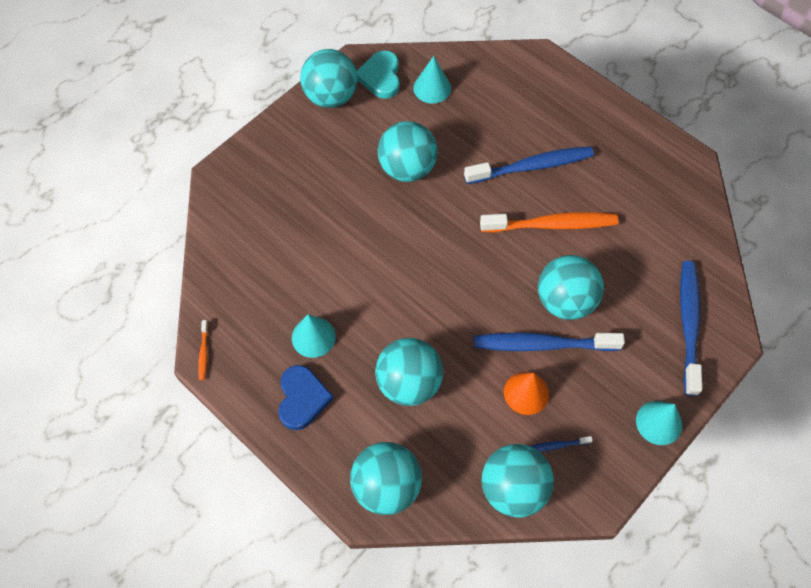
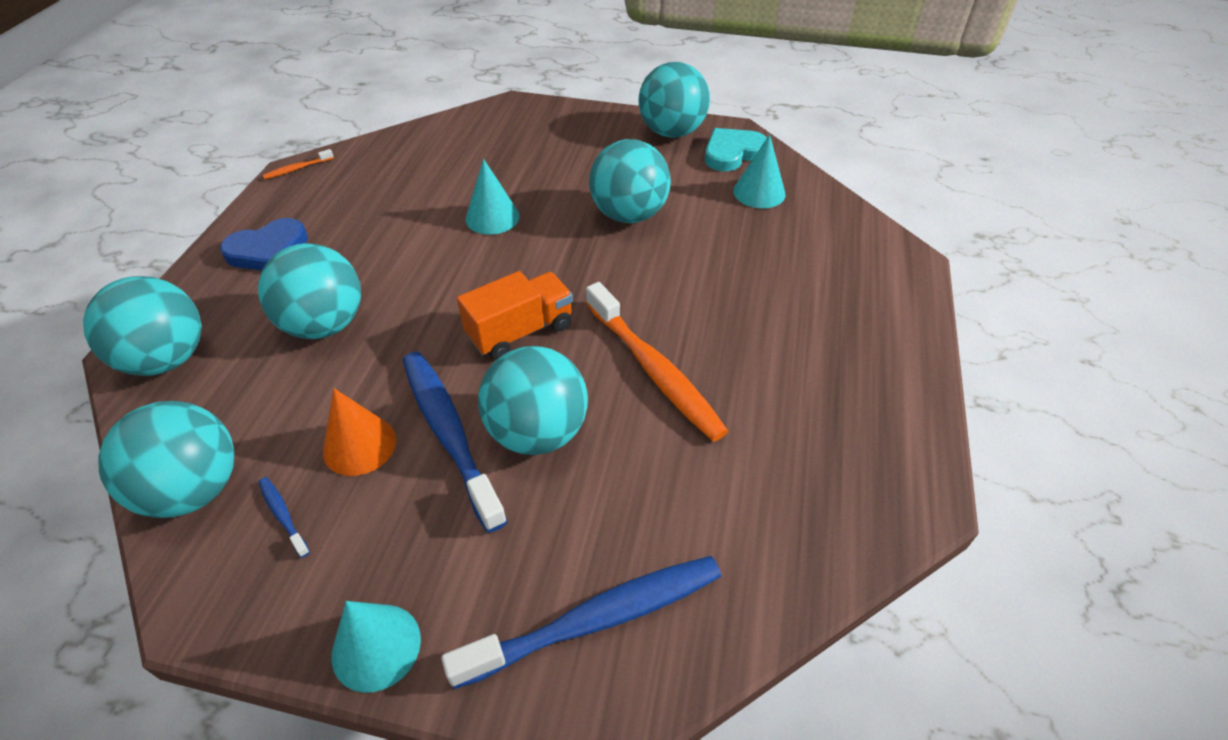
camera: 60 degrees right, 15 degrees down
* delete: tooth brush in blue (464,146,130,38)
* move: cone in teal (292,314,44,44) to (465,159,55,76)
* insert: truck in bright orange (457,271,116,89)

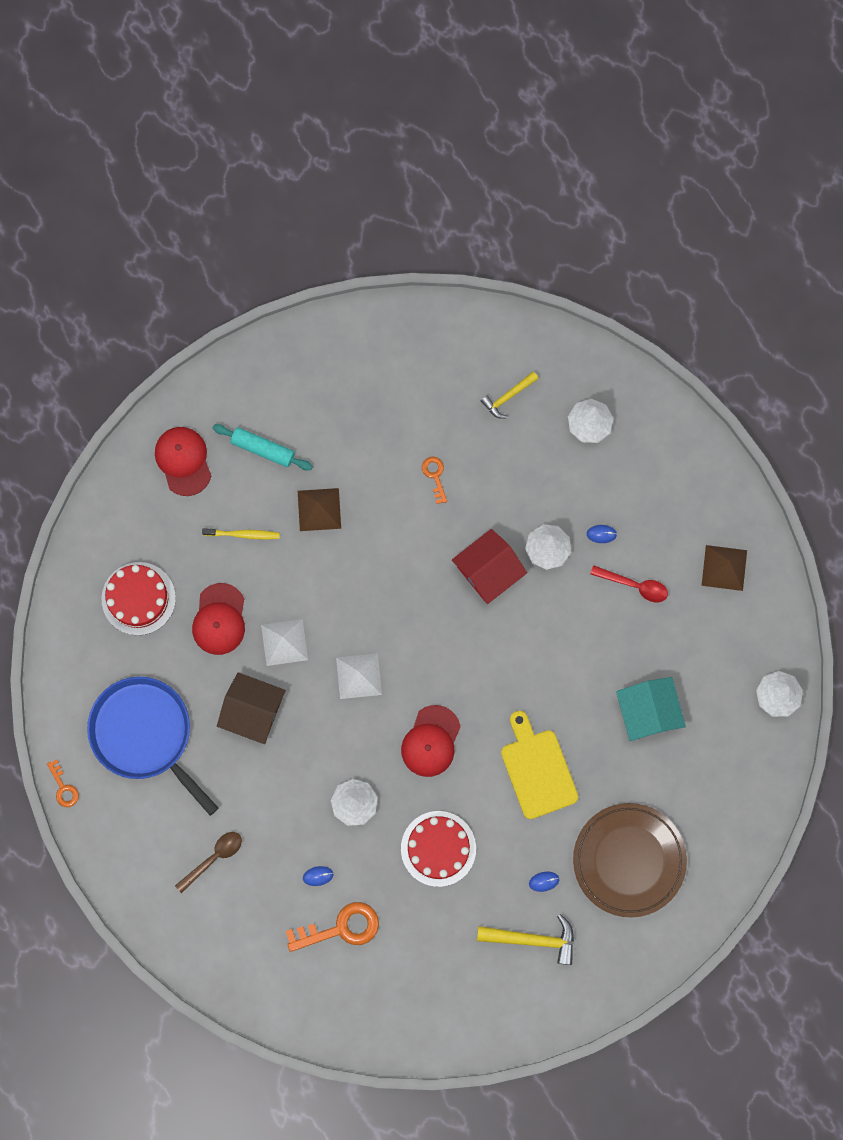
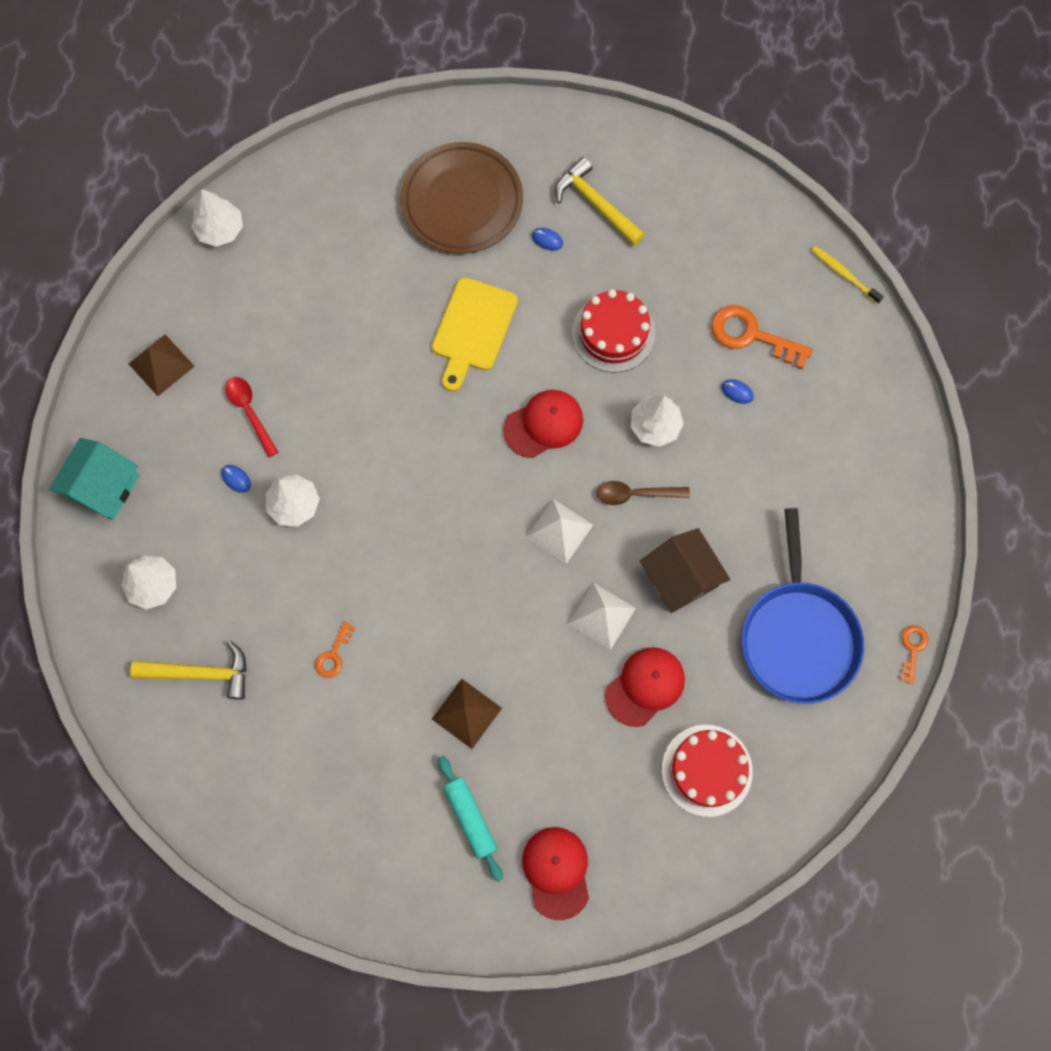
camera: 140 degrees left, 5 degrees down
* resize: hammer in yellow (481,371,58,48) = (130,641,117,59) x1.54
* rotate: baseball cap in scarlet (155,427,56,69) = (522,827,67,93) 150 degrees clockwise
* move: tooth brush in yellow (202,528,78,11) to (811,246,73,58)
* delete: cottage in scarlet (452,529,75,75)
* move: cottage in teal (616,677,70,64) to (49,438,90,82)
* move: teaspoon in brown (175,832,67,61) to (596,481,94,24)

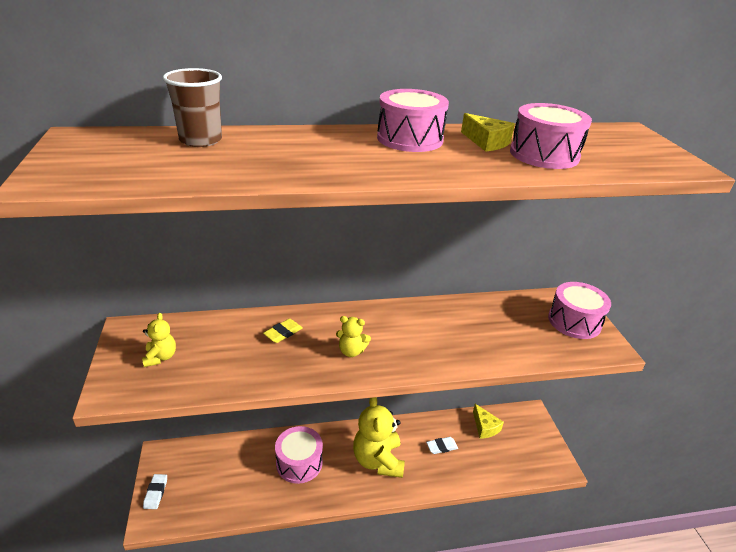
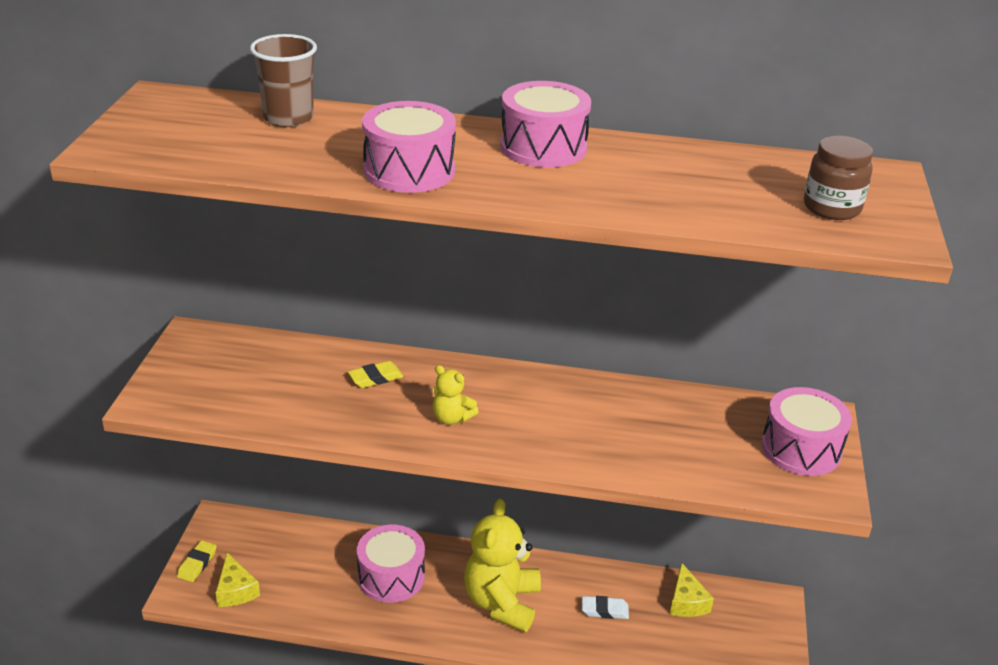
camera: 20 degrees right, 0 degrees up
* move: snare drum in rose-pink (510,103,82,66) to (362,101,94,92)
* move: cheese wedge in yellow (461,113,54,39) to (216,553,44,54)
* delete: teddy bear in yellow (142,313,34,54)
* recolor: pencil eraser in snow-white (143,474,24,35) to pencil eraser in yellow (177,540,40,42)
* insert: jar in brown (804,136,69,84)

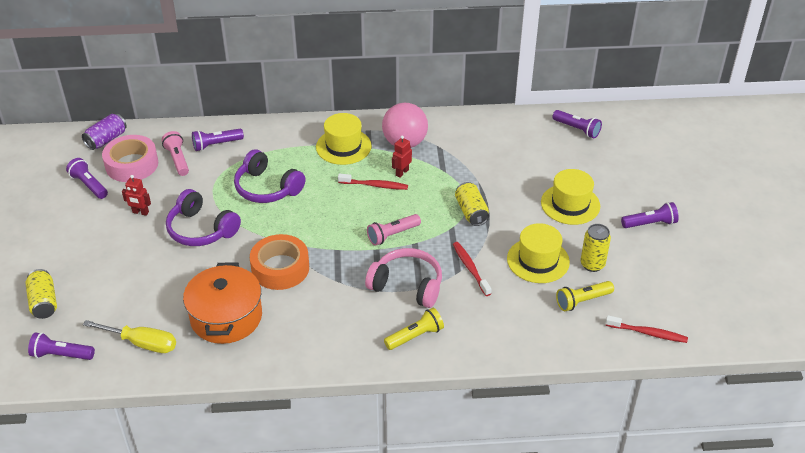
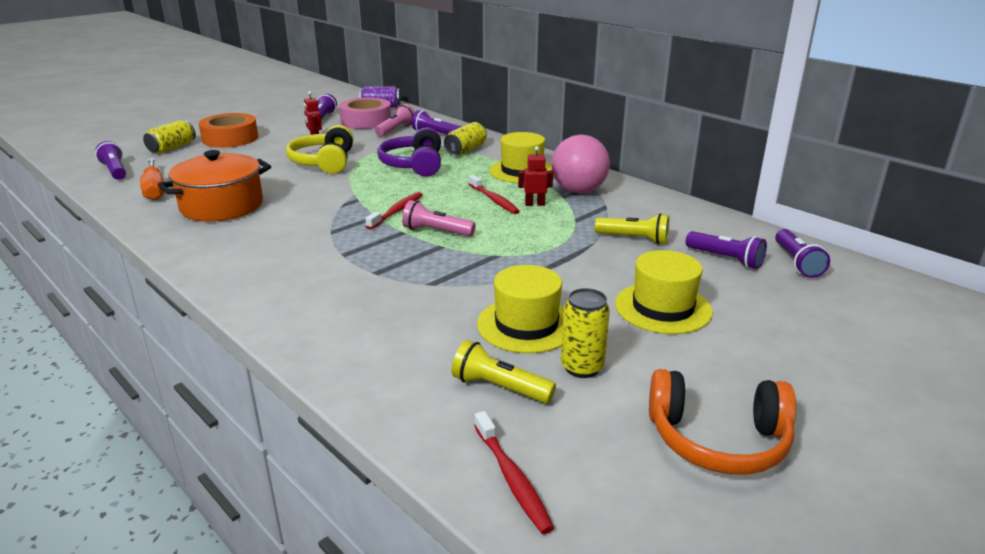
camera: 50 degrees right, 15 degrees down
* move: soda can in yellow (455,182,34,44) to (444,122,43,33)
* recolor: headset in violet (166,189,75,57) to headset in yellow (286,125,67,49)
* move: pocket torch in violet (621,202,58,26) to (685,231,82,38)
* move: tape in bright orange (250,234,59,56) to (199,113,59,35)
* move: tooth brush in scarlet (453,242,39,54) to (365,192,58,38)
* delete: headset in rose-pink (365,248,77,60)
* move: pocket torch in yellow (384,308,60,42) to (595,213,75,31)
* recolor: hand screwdriver in yellow (83,320,93,33) to hand screwdriver in bright orange (140,158,25,42)
* insert: headset in bright orange (649,369,147,106)

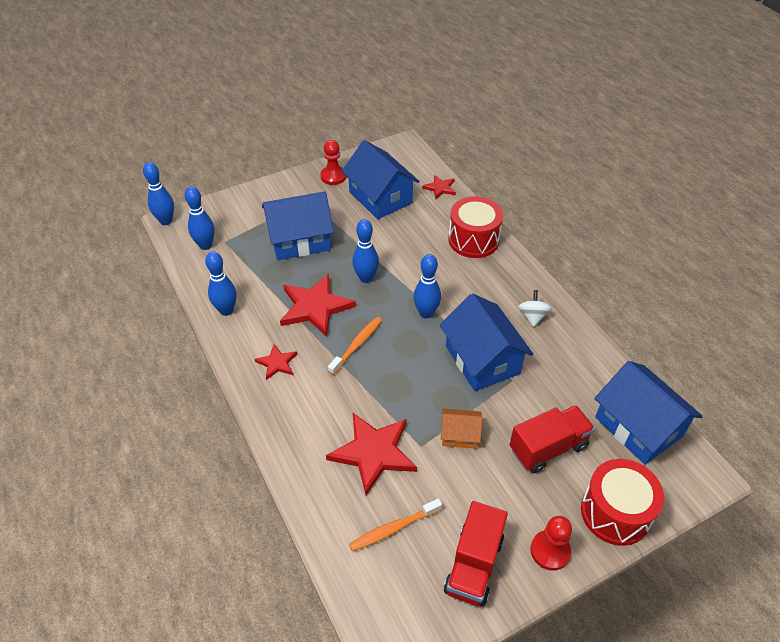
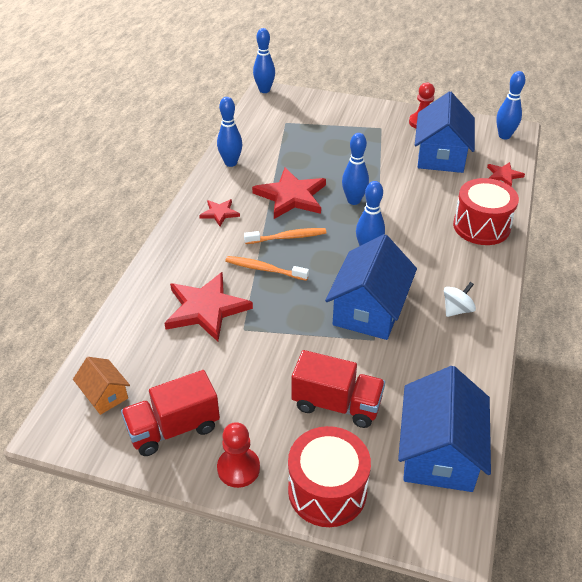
camera: 45 degrees right, 5 degrees down
* move: bowling pin in blue (185,186,30,64) to (496,71,29,68)
* delete: cottage in blue (262,191,72,69)
* move: cottage in bright orange (441,408,42,41) to (73,357,57,58)
* move: tooth brush in bright orange (349,499,93,52) to (225,256,84,25)

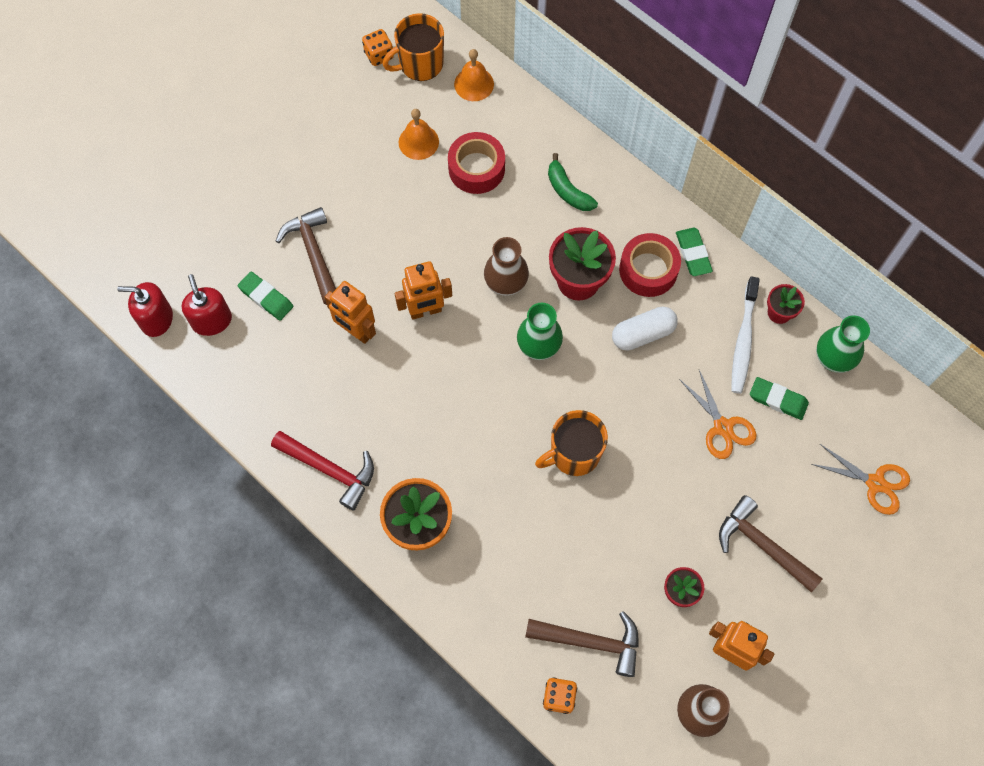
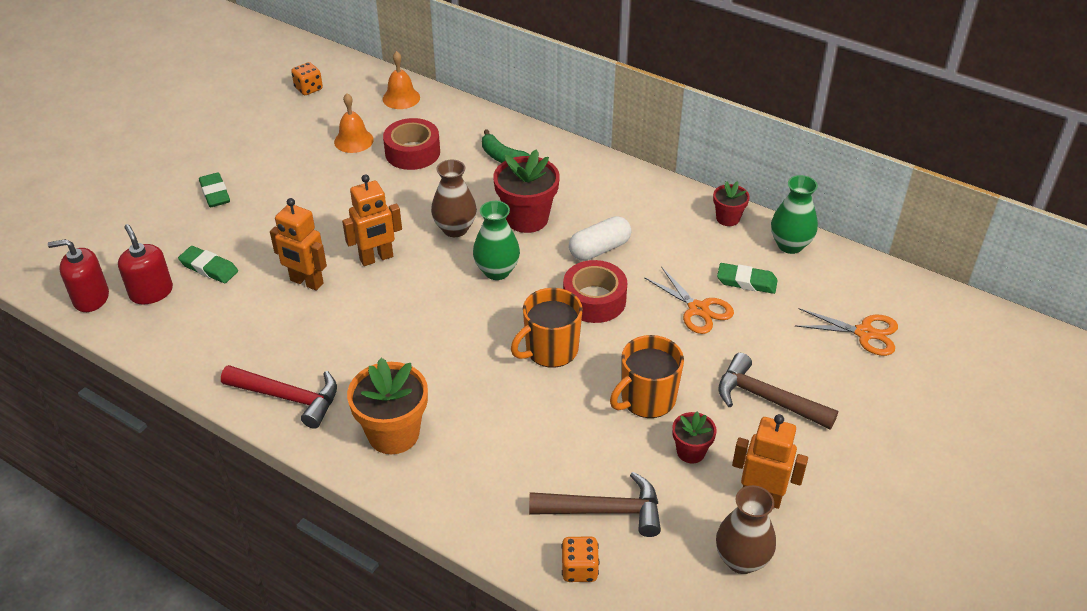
camera: 10 degrees left, 25 degrees down
* move: coffee mug in bright orange (382,13,62,68) to (610,335,74,83)
* delete: hammer in brown (276,207,60,98)
* move: pencil eraser in emerald (676,228,37,48) to (199,173,31,34)
* move: tape in scarlet (619,233,62,64) to (563,260,64,63)
* delete: tooth brush in snow-white (731,277,29,117)

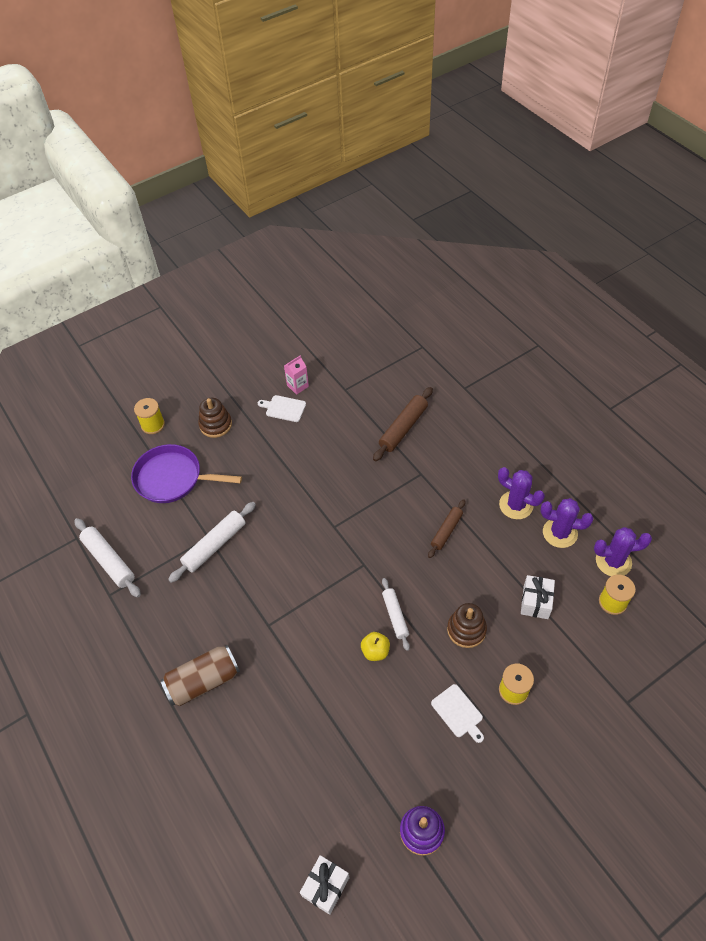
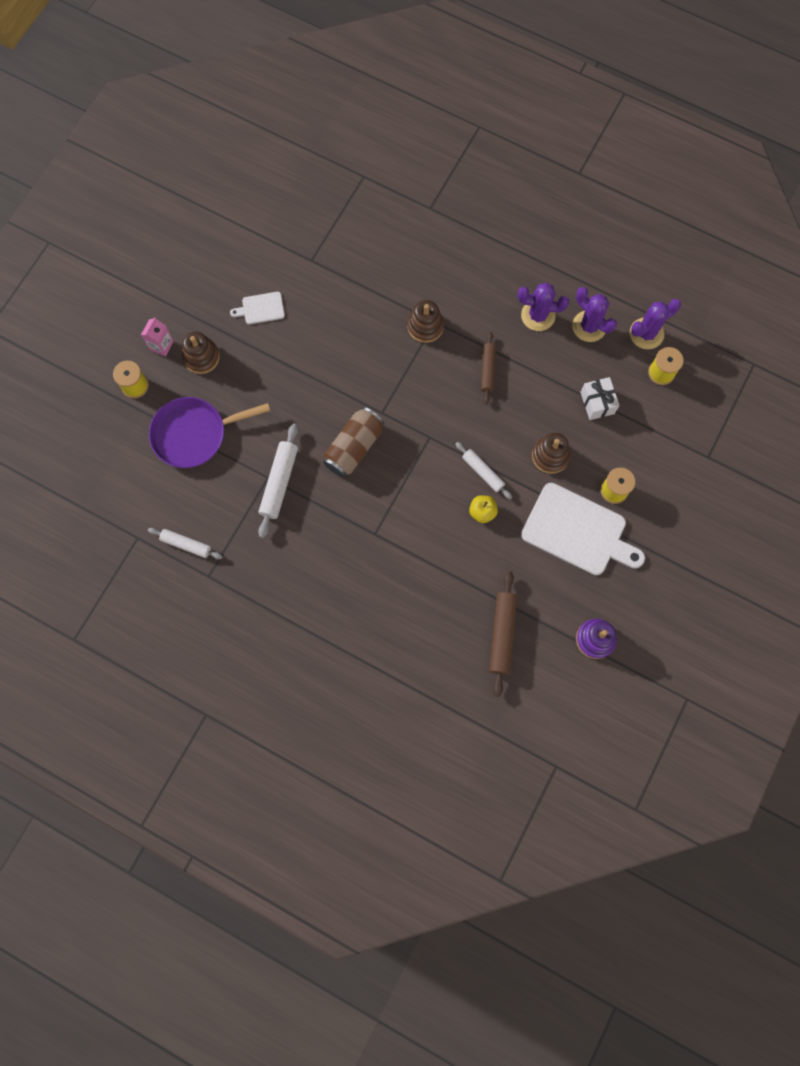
camera: 30 degrees left, 20 degrees up
* move: carton in rose-pink (284,355,25,40) to (141,317,33,40)
* move: rolling pin in brown (373,387,60,74) to (489,571,28,126)
* rotate: saguaro cactus in violet (541,498,52,50) = (572,287,45,55) 60 degrees clockwise
* resize: rolling pin in snow-white (74,518,67,80) = (148,528,75,31) x0.65
* move: soda can in brown (160,645,80,61) to (323,407,61,71)
* resize: cutting board in snow-white (431,684,53,59) = (521,483,124,92) x2.15
* delete: present in snow-white (300,855,50,60)
* insert: stacking toy in brown (408,300,36,43)

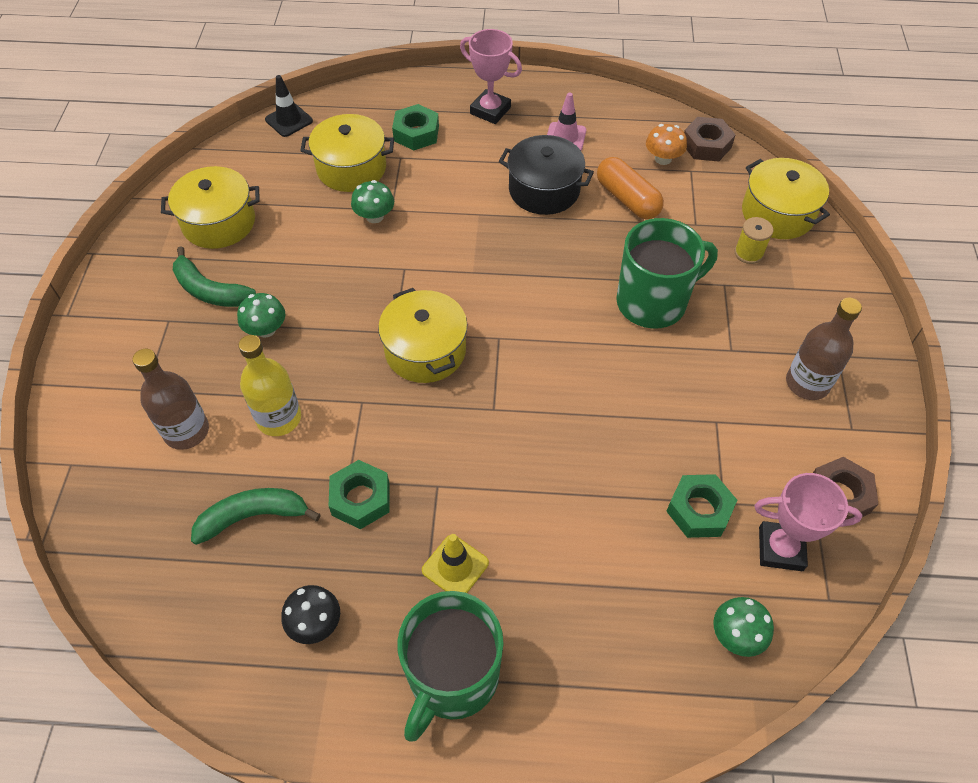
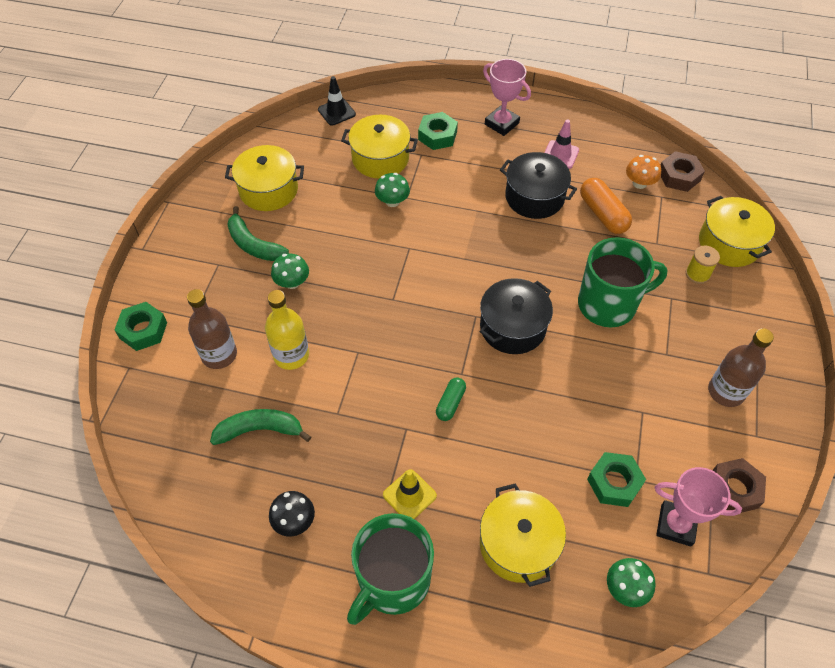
camera: 10 degrees right, 0 degrees up
* move: pot in yellow (378,288,89,95) to (480,483,86,104)
* move: hexagon nut in emerald (329,460,61,69) to (114,302,53,49)
* insert: pot in black (480,278,73,76)
* insert: pill in emerald (436,377,30,44)

